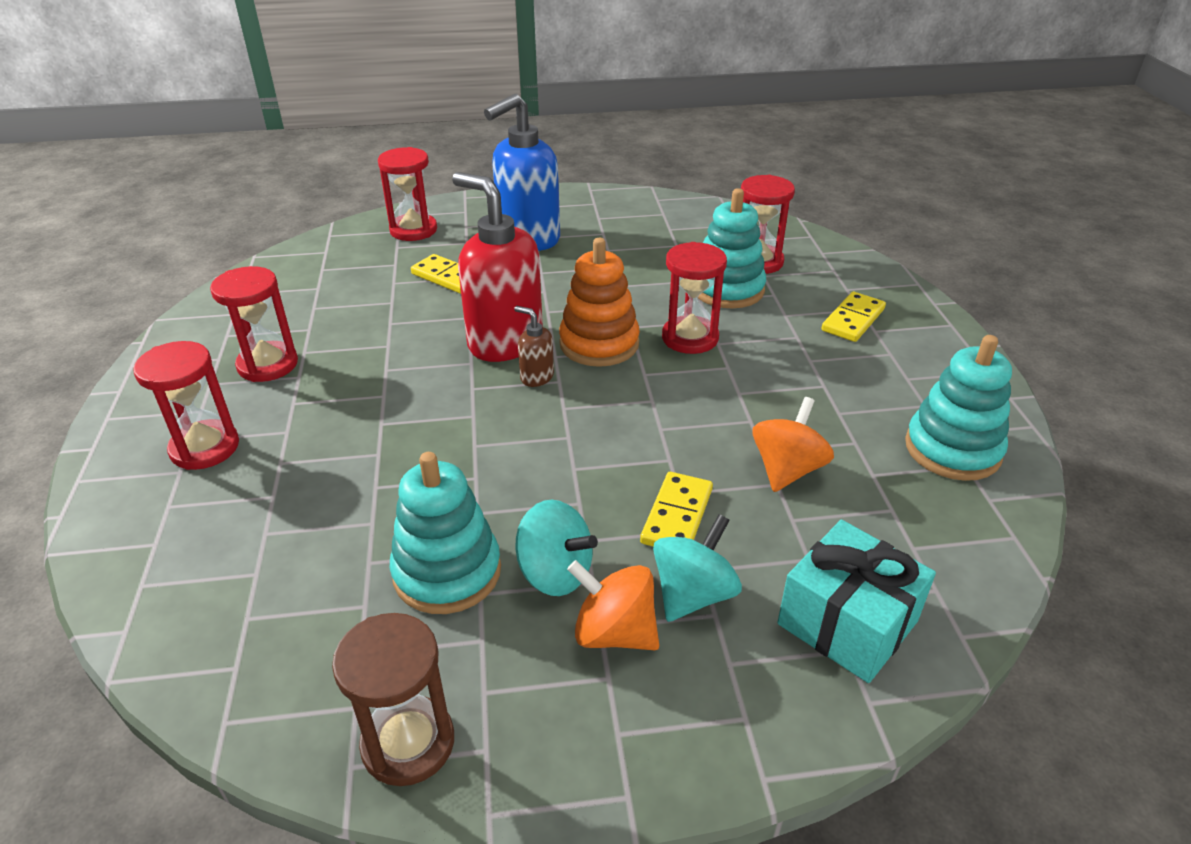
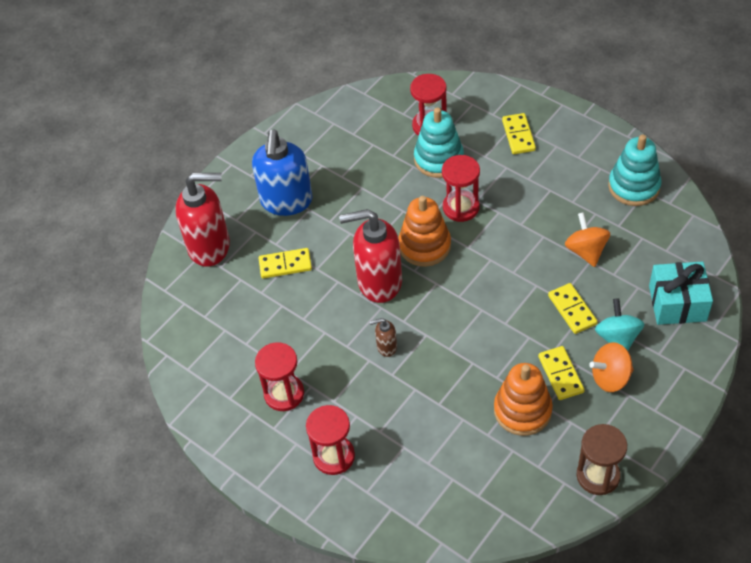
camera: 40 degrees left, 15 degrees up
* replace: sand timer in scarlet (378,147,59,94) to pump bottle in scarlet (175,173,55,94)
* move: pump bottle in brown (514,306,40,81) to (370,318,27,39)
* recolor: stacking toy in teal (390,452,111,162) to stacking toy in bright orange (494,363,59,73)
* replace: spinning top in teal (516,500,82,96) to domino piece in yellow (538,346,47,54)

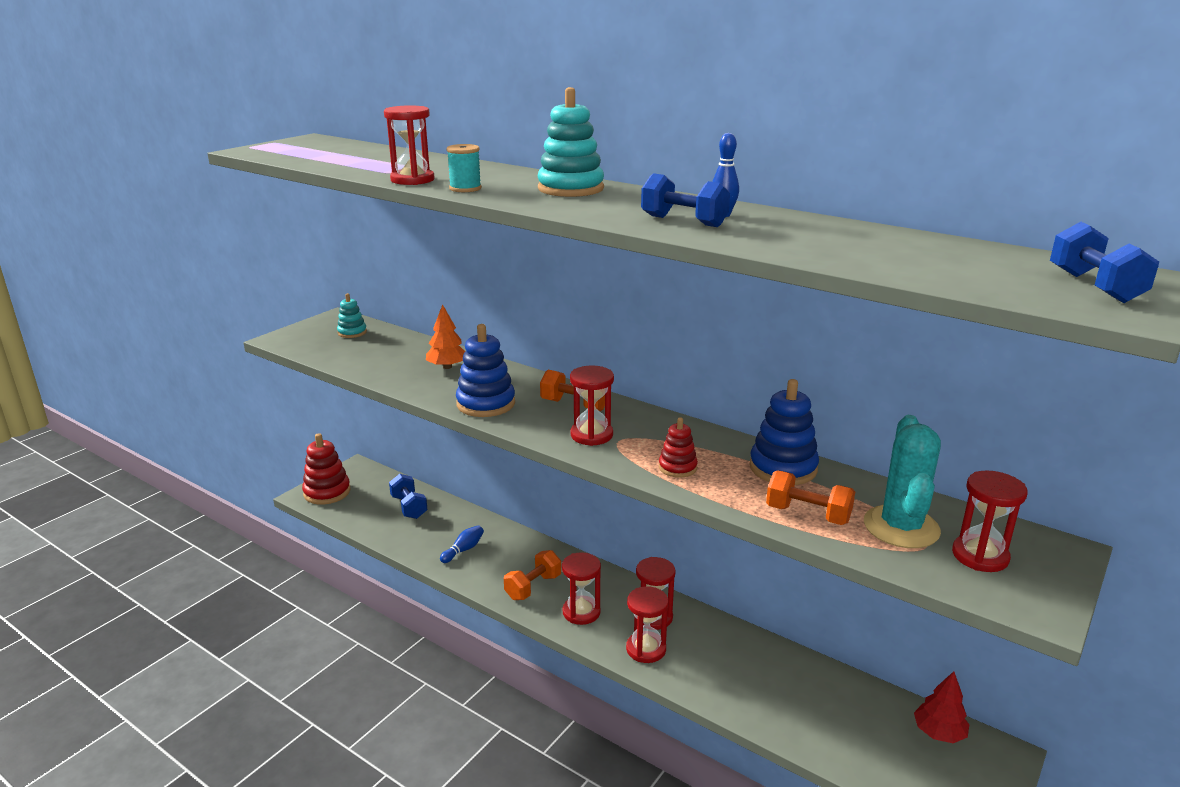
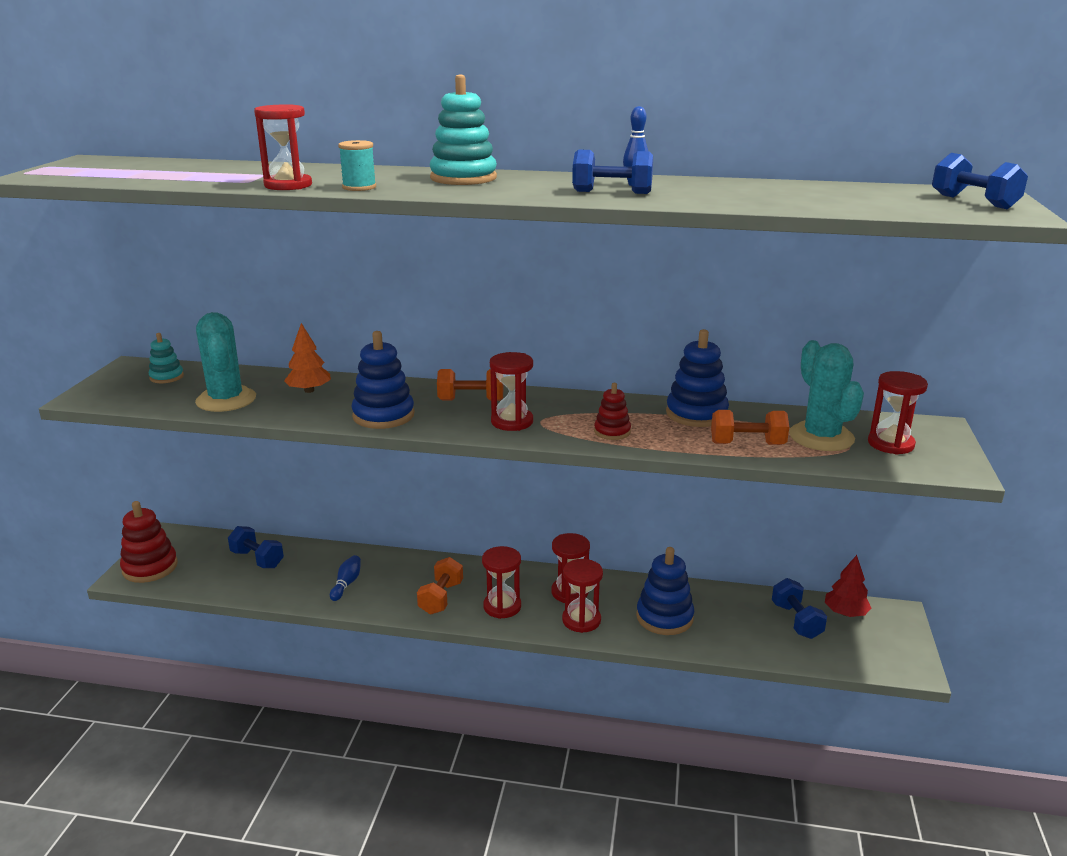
camera: 25 degrees left, 0 degrees up
* insert: saguaro cactus in teal (195,312,61,100)
* insert: stacking toy in blue (636,547,58,88)
* insert: hand weight in blue (772,578,55,61)

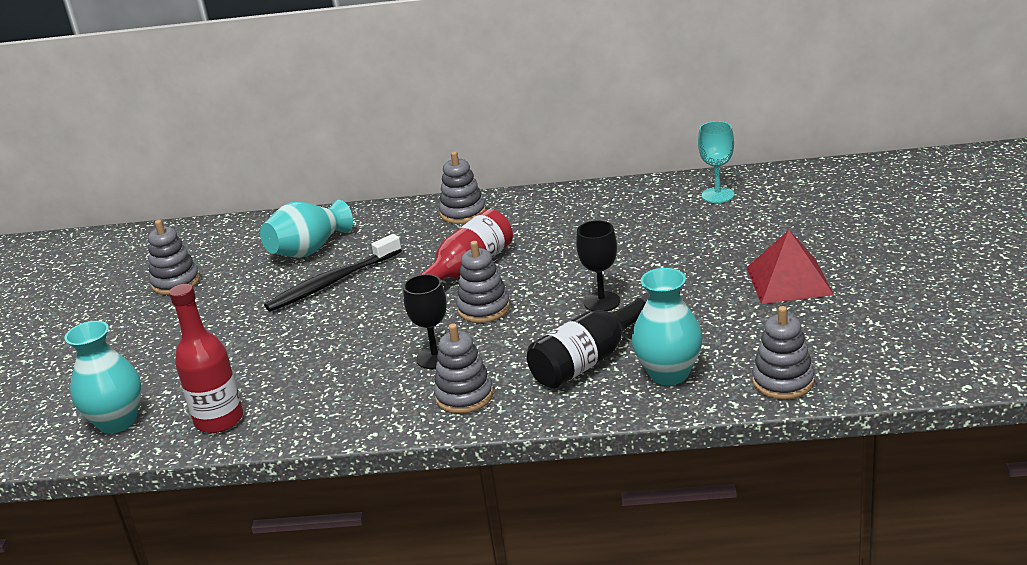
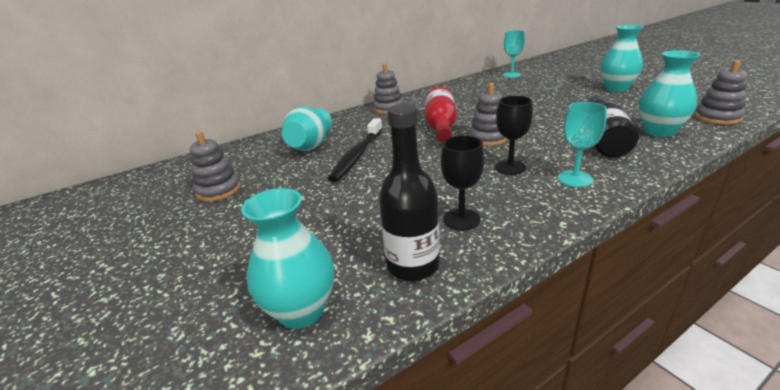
camera: 35 degrees left, 0 degrees up
* move: goblet in black (576,220,44,91) to (441,135,43,96)
* replace: pyramid in scarlet (746,230,88,74) to flower vase in teal (601,25,42,67)
* recolor: drink bottle in scarlet (169,284,74,149) to drink bottle in black (379,104,61,177)
* replace: stacking toy in gray (434,323,59,91) to goblet in teal (558,102,49,85)

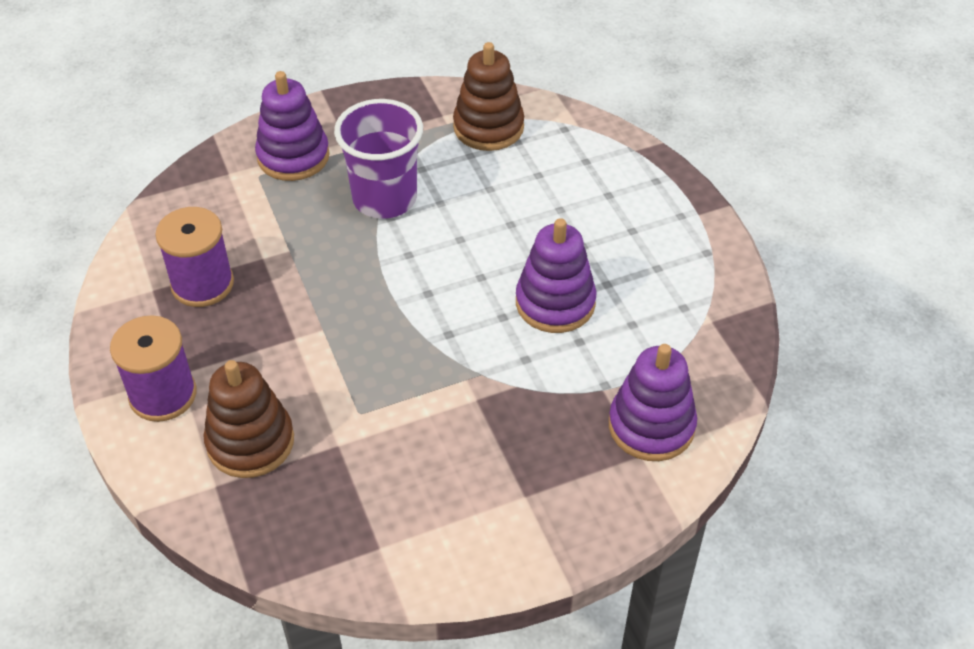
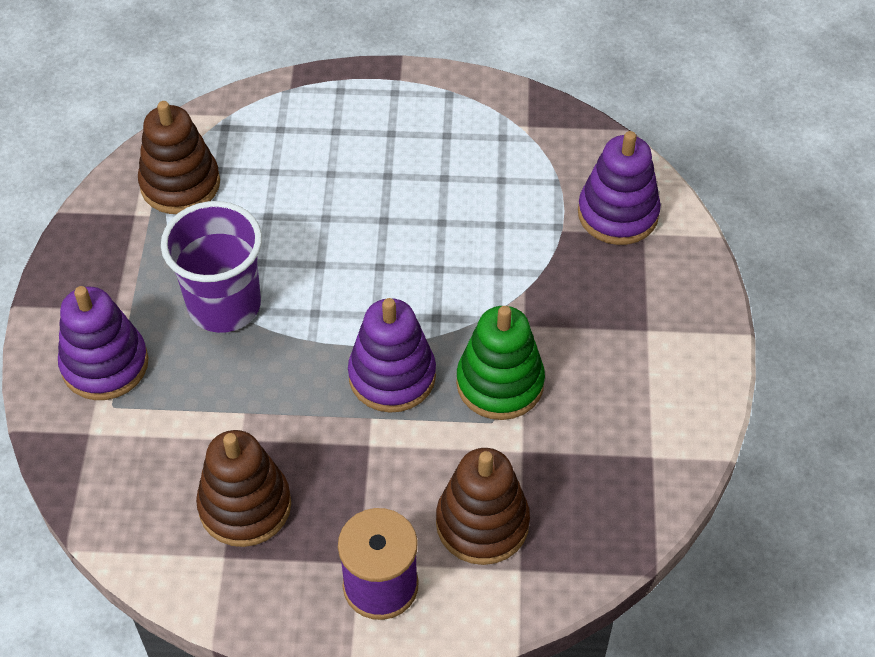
camera: 65 degrees left, 5 degrees up
* replace: spool in violet (155,207,79,100) to stacking toy in brown (196,430,95,117)
* move: stacking toy in violet (516,218,80,115) to (348,298,88,115)
* insert: stacking toy in emerald (456,306,89,114)

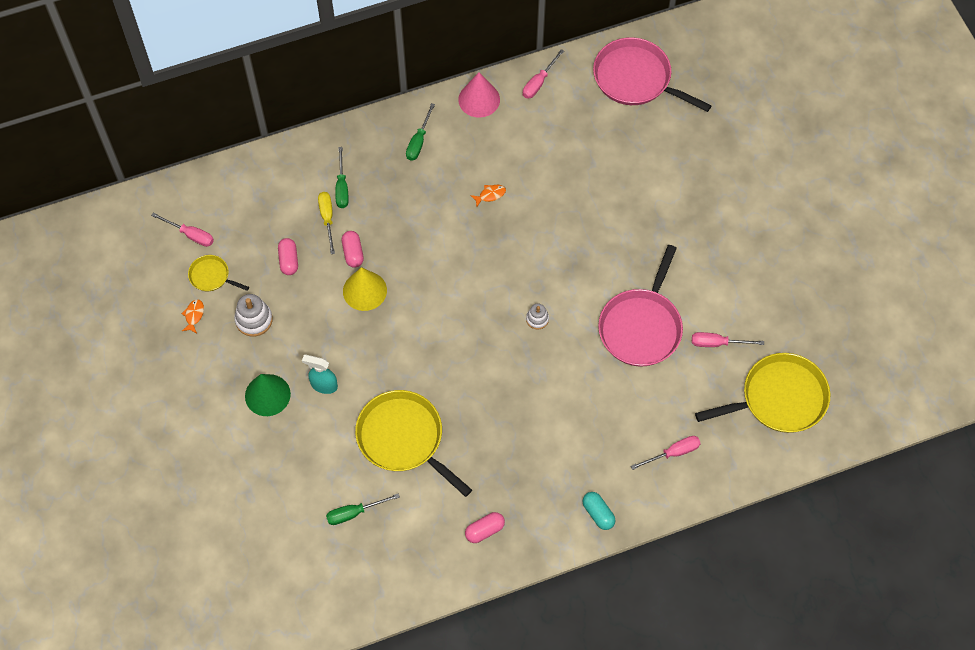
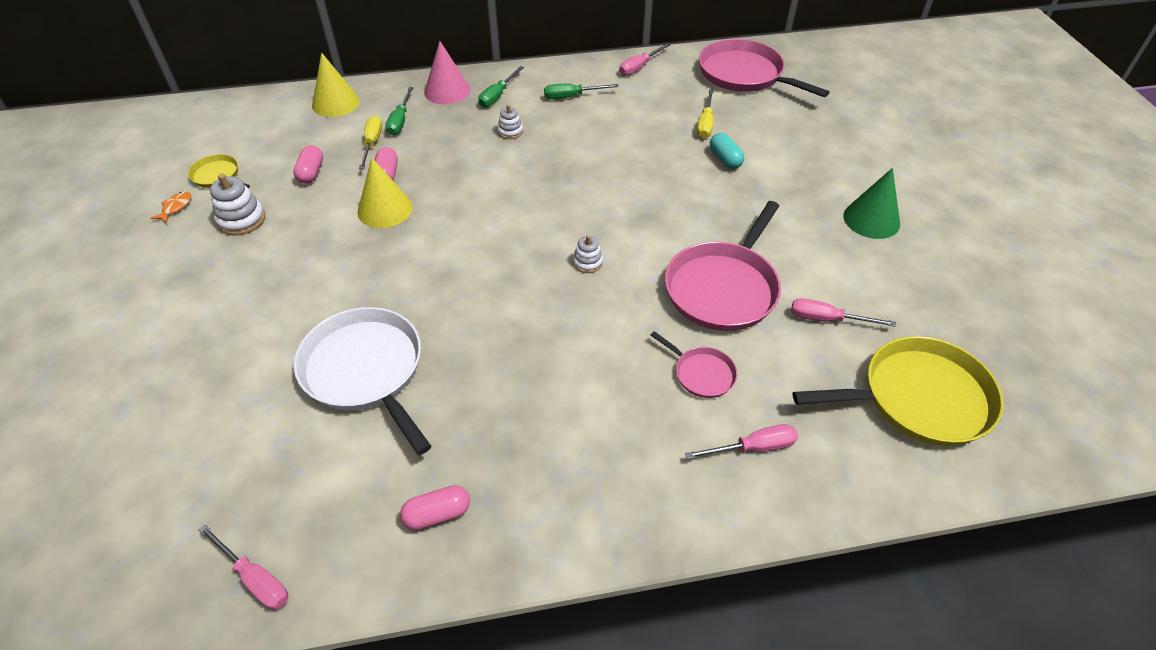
camera: 10 degrees right, 15 degrees down
* move: cone in rose-pink (458,72,42,46) to (424,41,47,63)
* delete: toy fish in bright orange (470,185,36,22)
* move: hand screwdriver in rose-pink (151,212,63,35) to (198,524,90,86)
* delete: spray bottle in teal (302,354,36,40)
* move: cone in emerald (245,374,46,42) to (843,168,57,71)
* recolor: pan in yellow (355,390,117,107) to pan in snow-white (294,307,138,148)
* move: pill in teal (582,492,34,38) to (710,133,34,36)
* move: hand screwdriver in emerald (326,493,74,32) to (544,84,75,15)
* insert: cone in yellow (312,53,48,64)
* insert: hand screwdriver in yellow (697,90,17,48)
* insert: stacking toy in snow-white (497,105,26,34)
* insert: pan in rose-pink (651,331,86,67)

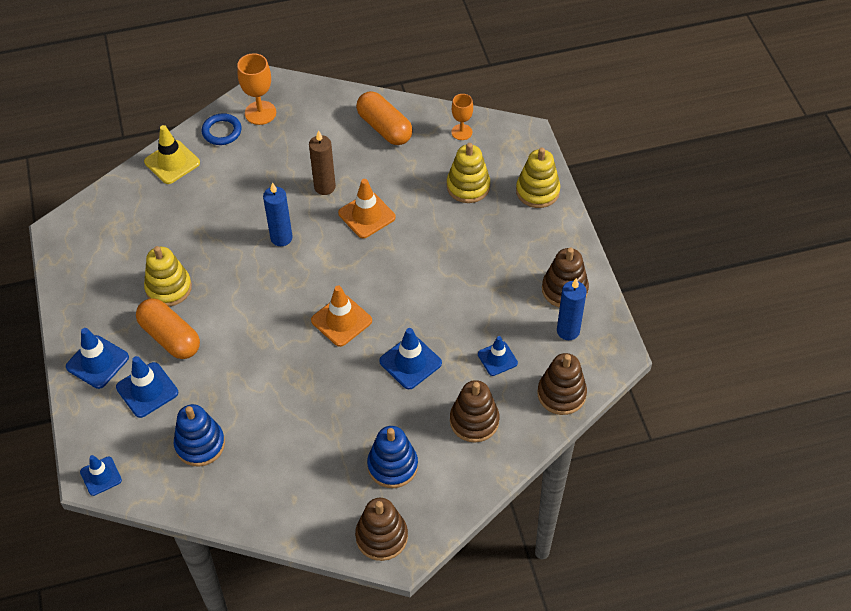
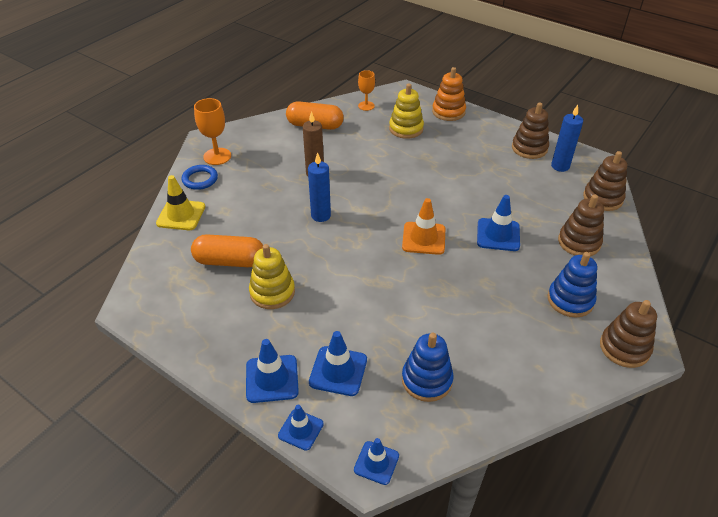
camera: 40 degrees left, 10 degrees down
* recolor: stacking toy in yellow (516,147,44,61) to stacking toy in bright orange (432,67,34,54)
* delete: road cone in bright orange (338,179,58,59)
* move: pill in bright orange (136,298,64,61) to (191,234,72,33)
* move: road cone in blue (478,336,40,40) to (278,404,46,47)

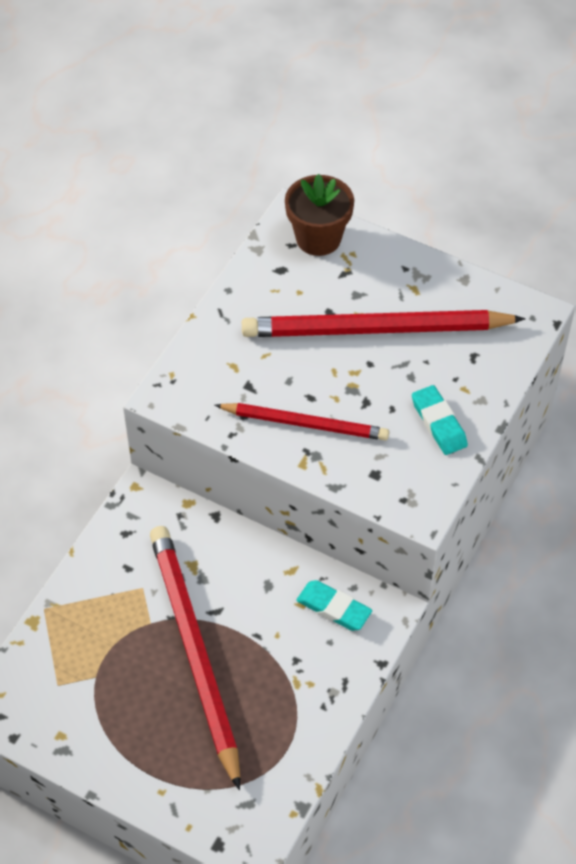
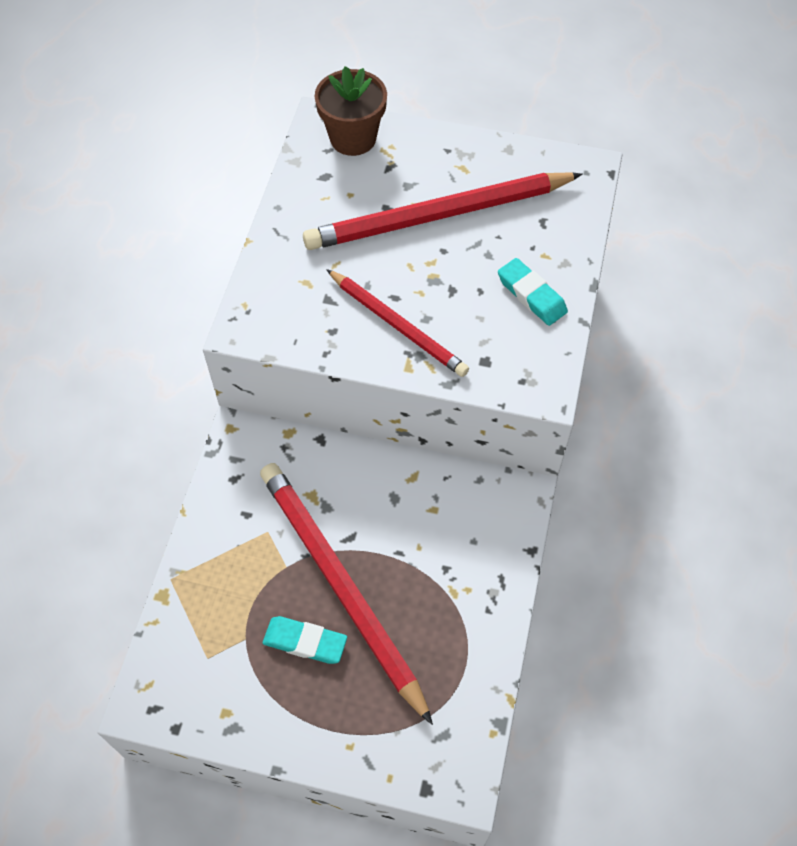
camera: 15 degrees left, 5 degrees up
* rotate: wooden pencil in scarlet (215,403,174,38) = (326,269,143,108) 45 degrees clockwise
* move: pencil eraser in teal (296,580,76,51) to (263,616,84,48)

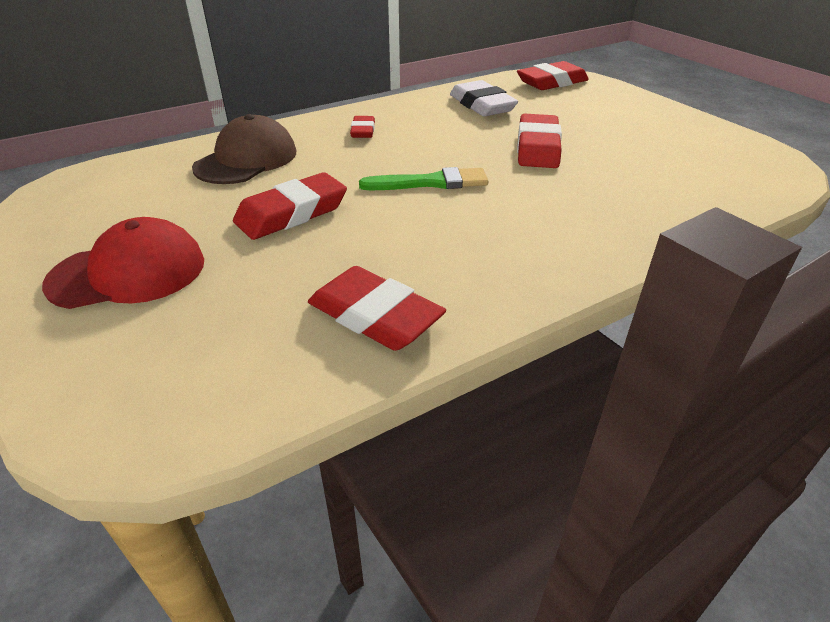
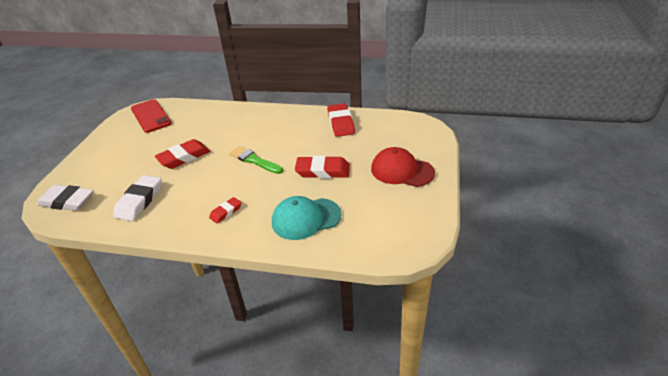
camera: 135 degrees left, 0 degrees up
* recolor: pencil eraser in scarlet (517,61,72,29) to pencil eraser in snow-white (37,185,56,26)
* recolor: baseball cap in brown (192,114,104,70) to baseball cap in teal (272,196,70,44)
* insert: mobile phone in scarlet (131,99,41,34)

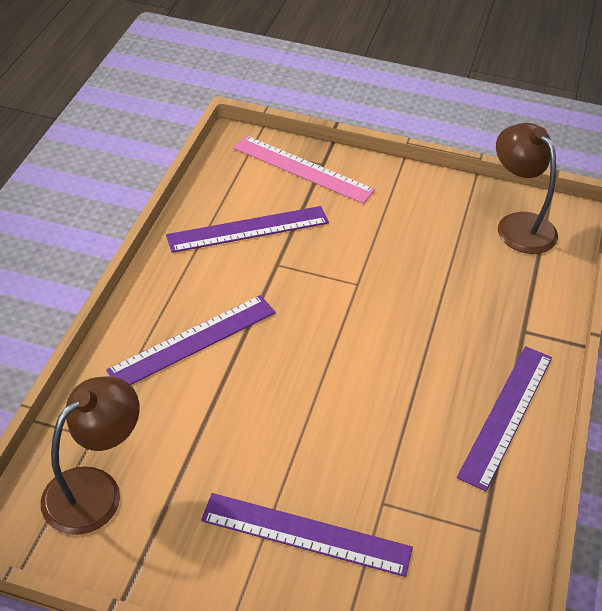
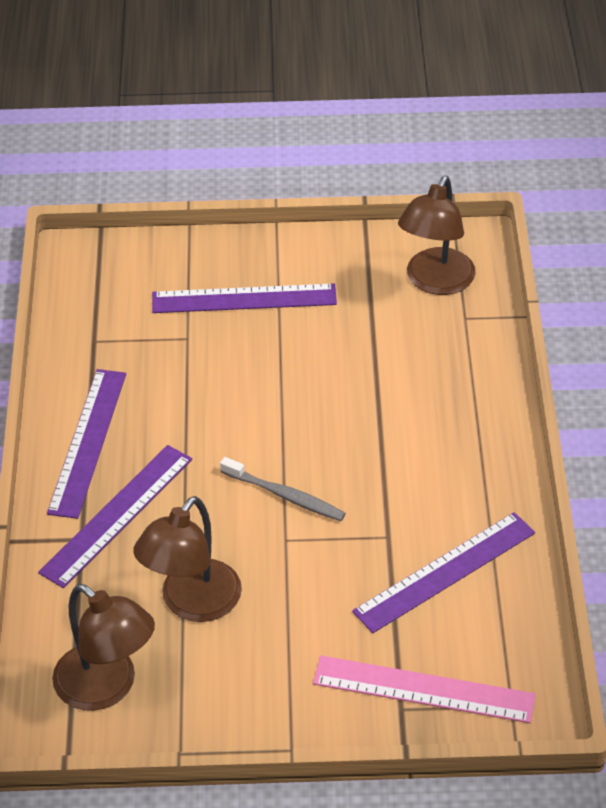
camera: 165 degrees right, 0 degrees up
* move: measuring stick in violet (106,295,170,90) to (38,445,154,143)
* insert: tooth brush in gray (220,457,126,64)
* insert: lamp in brown (133,496,109,126)

